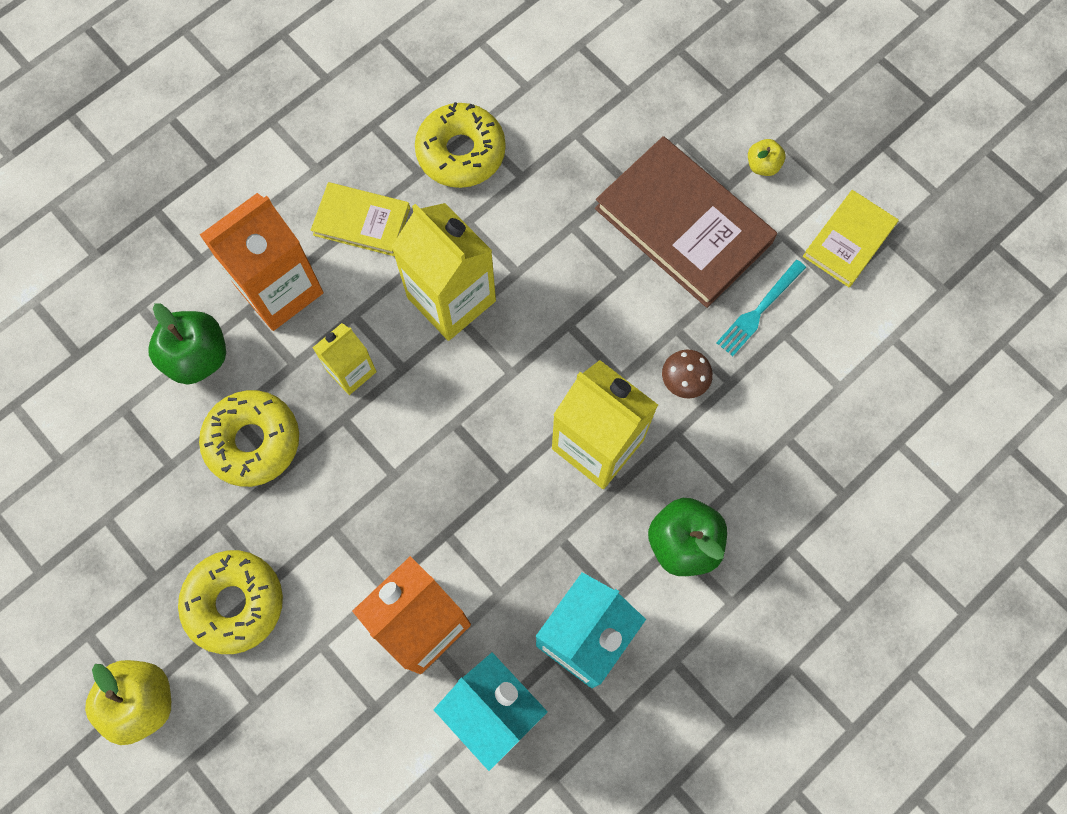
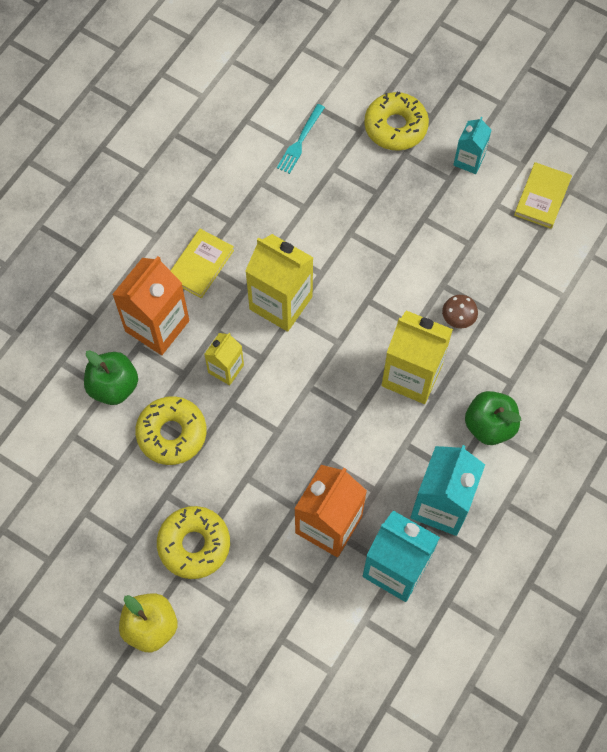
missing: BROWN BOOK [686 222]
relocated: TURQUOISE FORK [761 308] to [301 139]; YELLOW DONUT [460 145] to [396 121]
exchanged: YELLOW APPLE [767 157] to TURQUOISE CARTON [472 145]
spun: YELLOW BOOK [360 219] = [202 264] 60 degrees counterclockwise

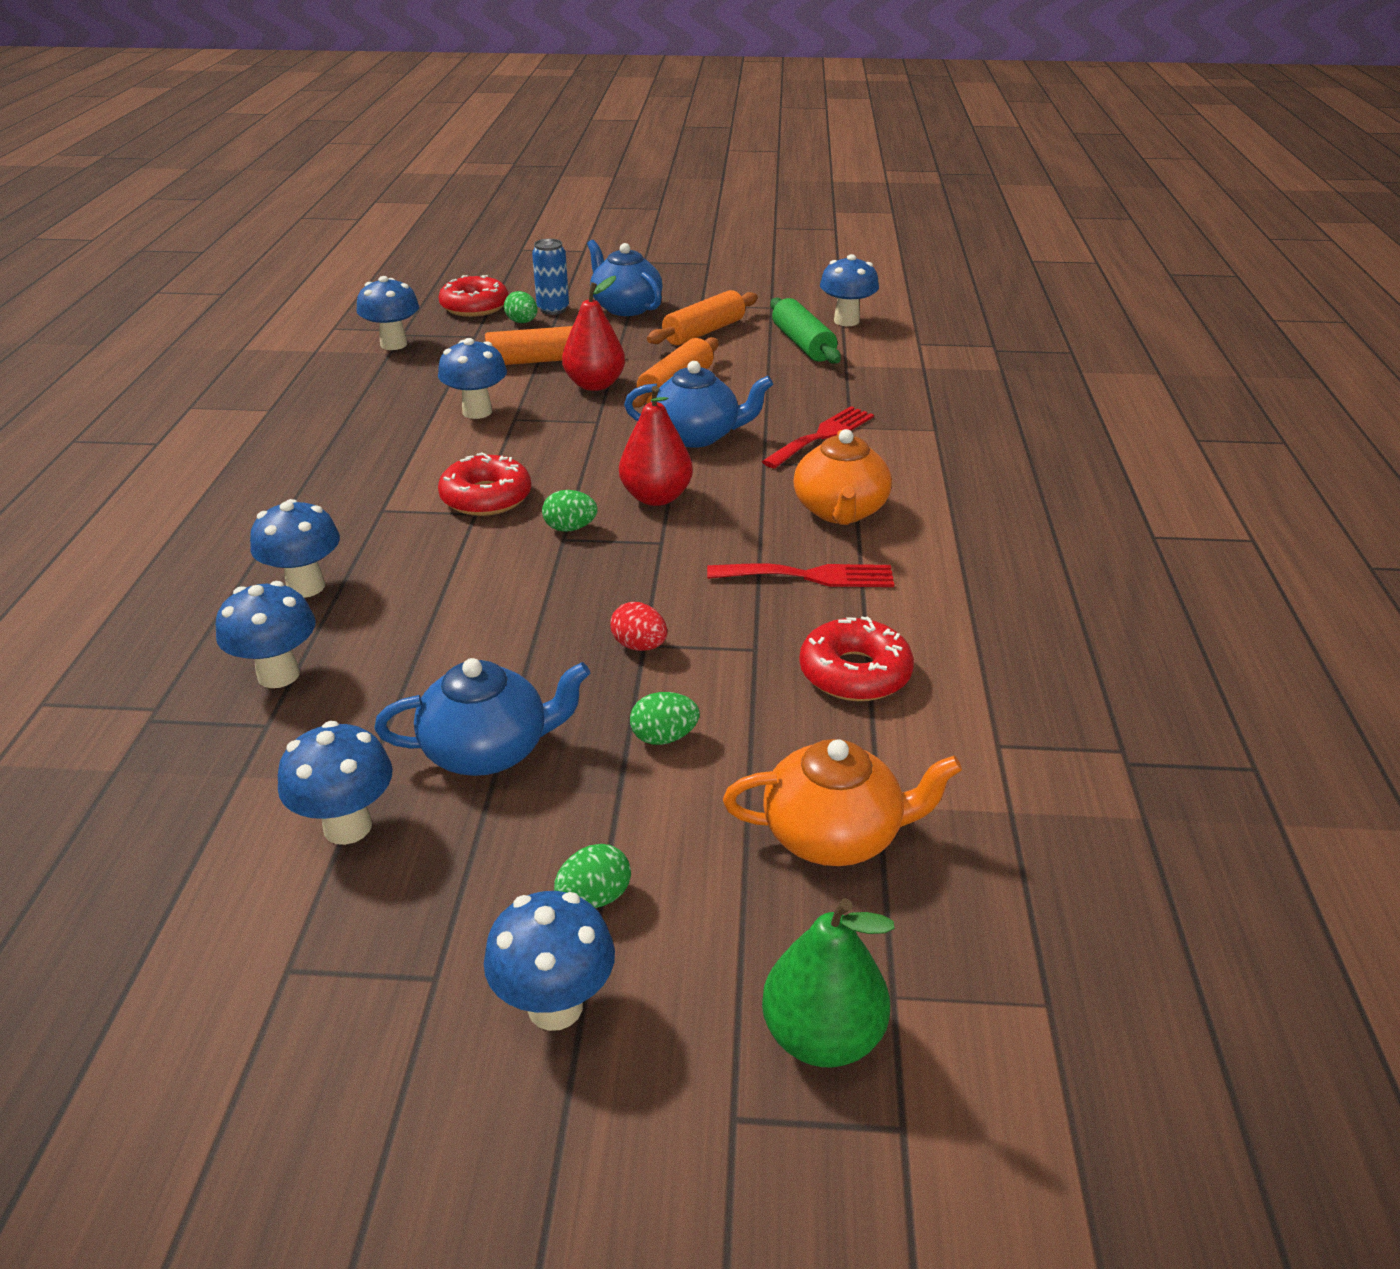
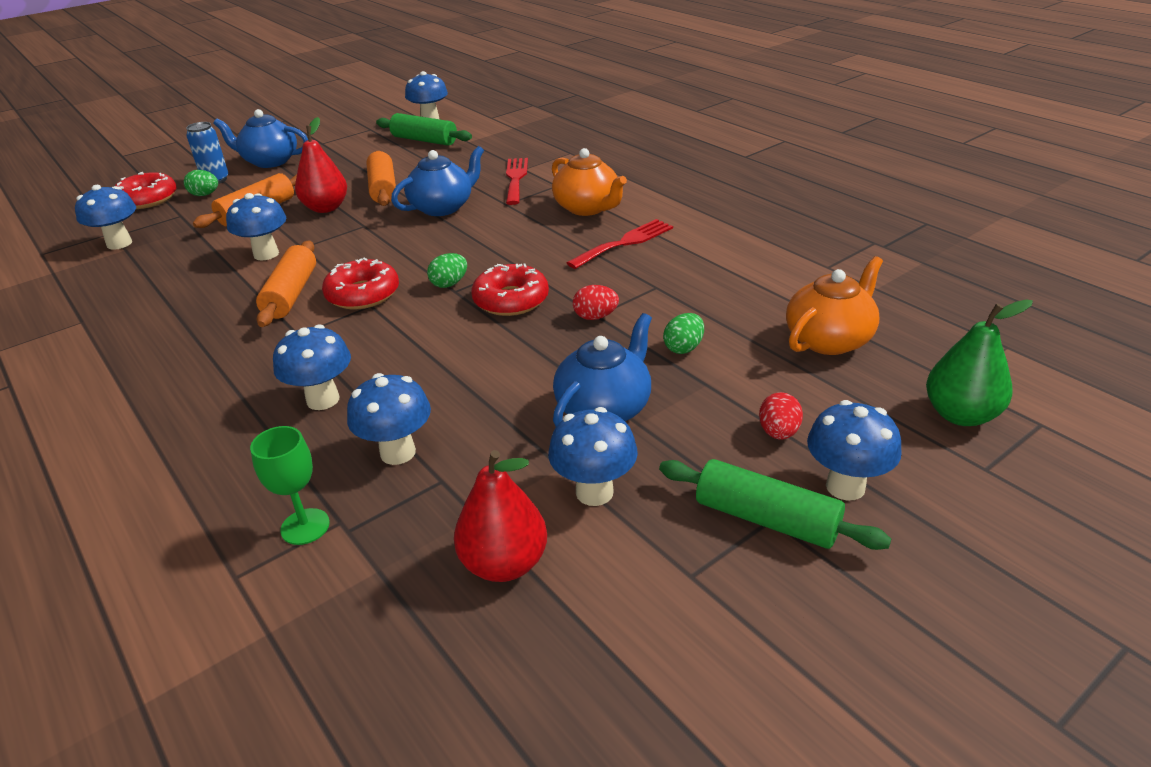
appeared: GREEN GOBLET [290 485]; GREEN ROLLING PIN [775 504]
relocated: ORANGE ROLLING PIN [702 317] to [286 284]; RED PEAR [656 446] to [500 516]; RED DONUT [856 658] to [510 290]
colour: GREEN EGG [592 876] to RED EGG [781 416]

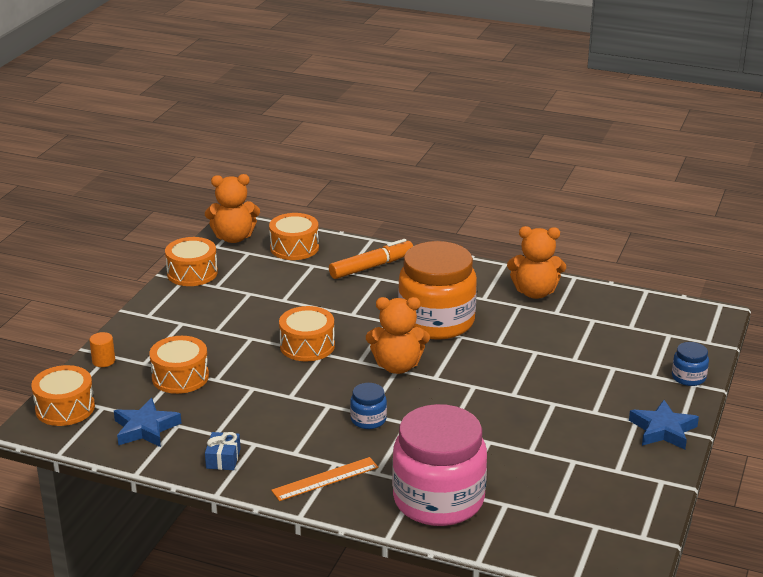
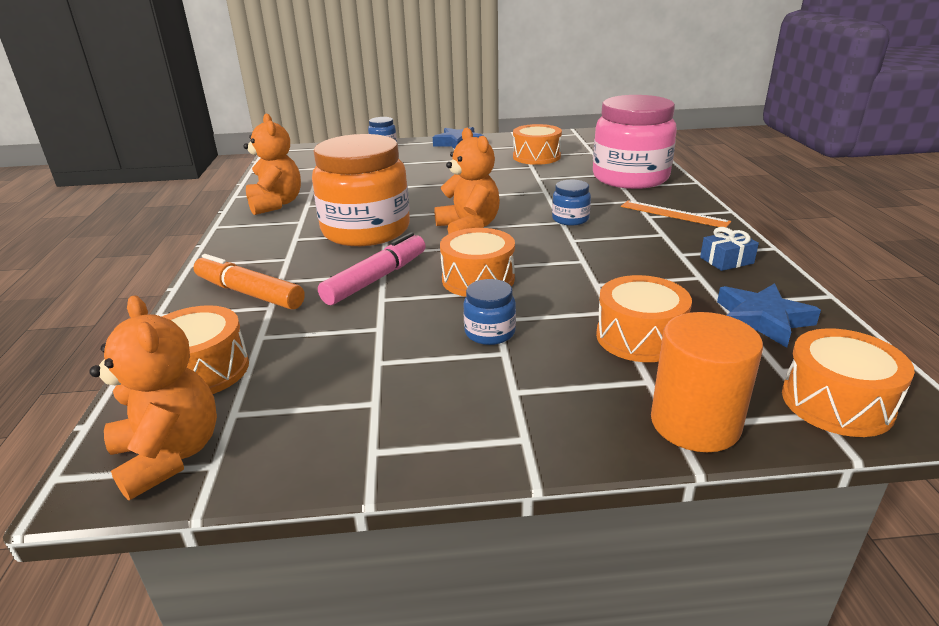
appeared: PINK MARKER [372 268]; BLUE JAR [489 312]
relocated: ORANGE DRUM [191 261] to [537 144]
size: ORANGE CYLINDER [102 349] = [707 382] x2.03

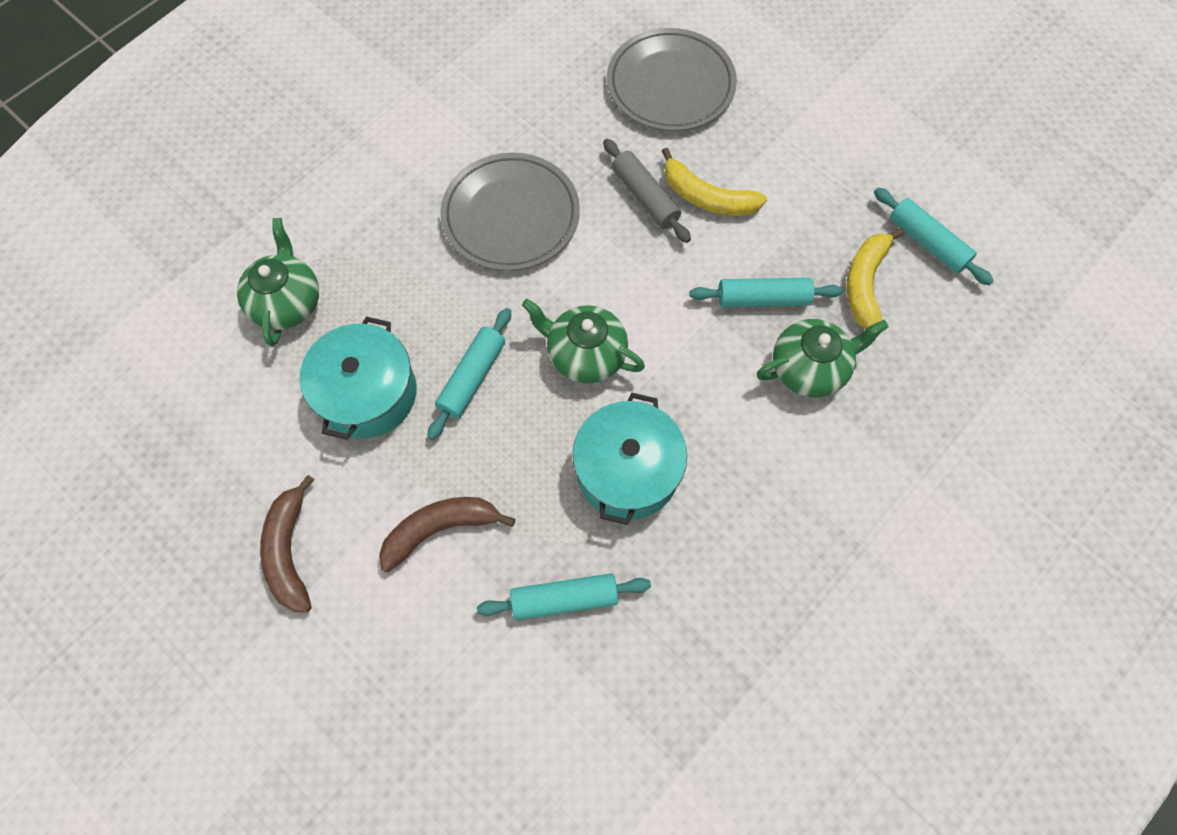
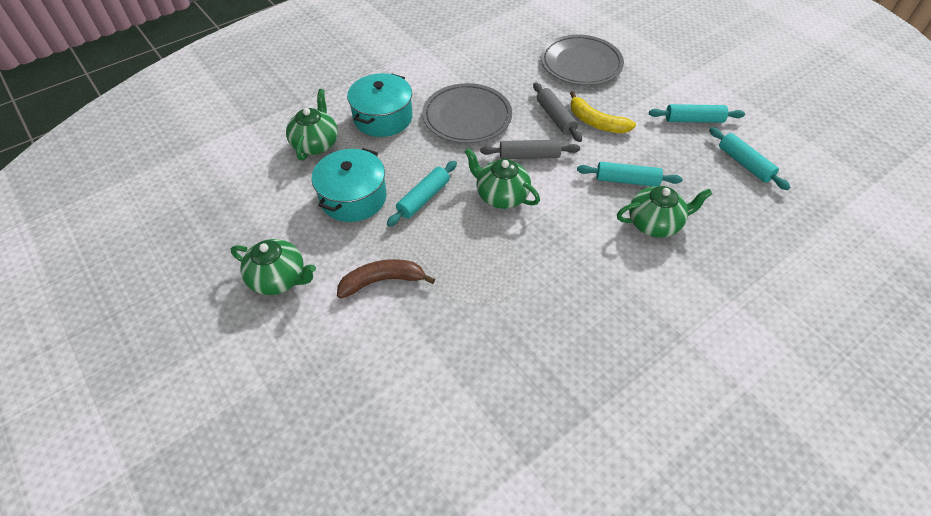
missing: YELLOW BANANA [875 278]
appeared: GREY ROLLING PIN [530 149]
relocated: TURQUOISE POT [630 459] to [380 105]; TURQUOISE ROLLING PIN [564 596] to [697 113]
exchanged: BROWN BANANA [287 544] to GREEN TEAPOT [273 267]

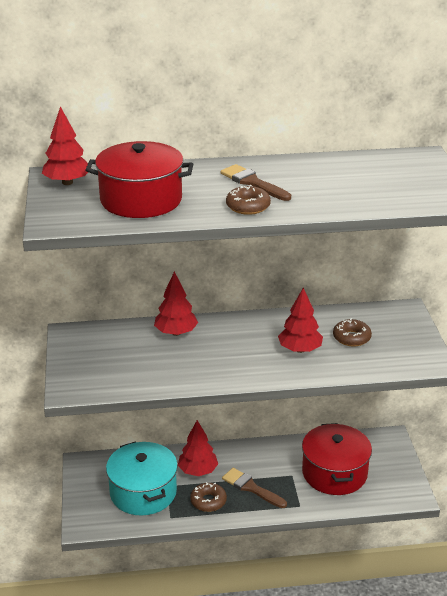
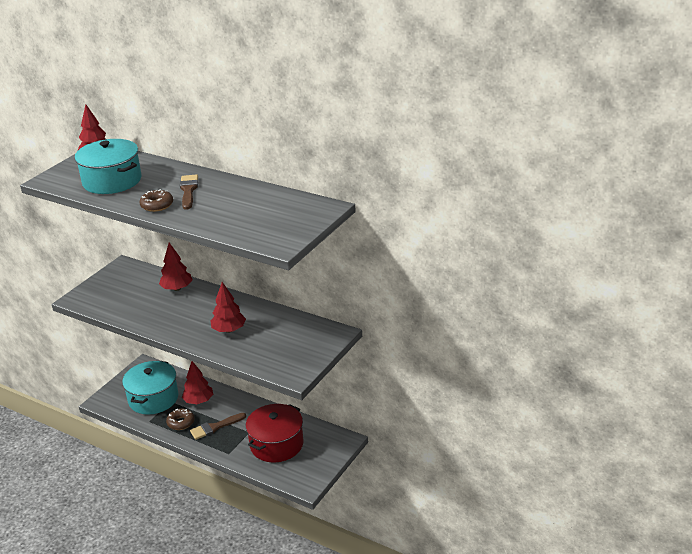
missing: BROWN DONUT [352 332]
colour: RED POT [139 179] to TURQUOISE POT [108 166]
spun: BROWN BRUSH [254 488] = [218 426] 105 degrees counterclockwise

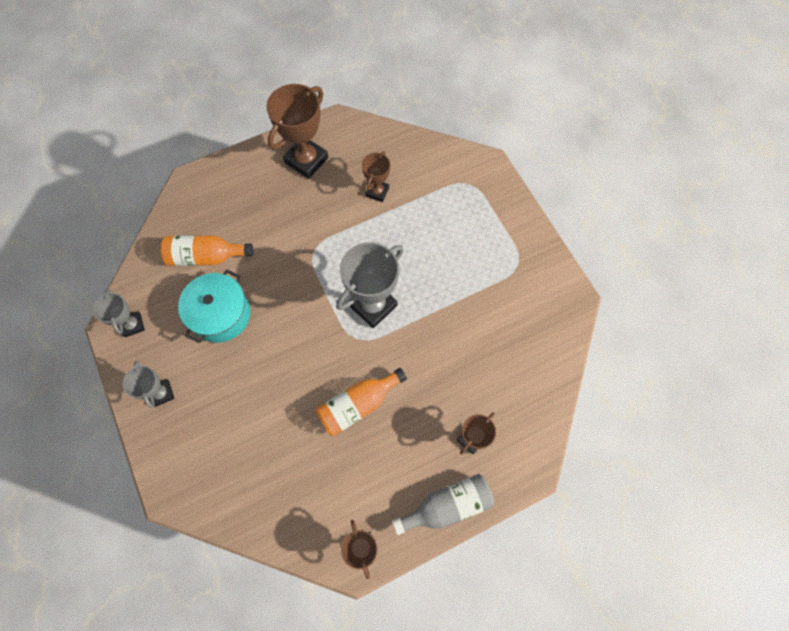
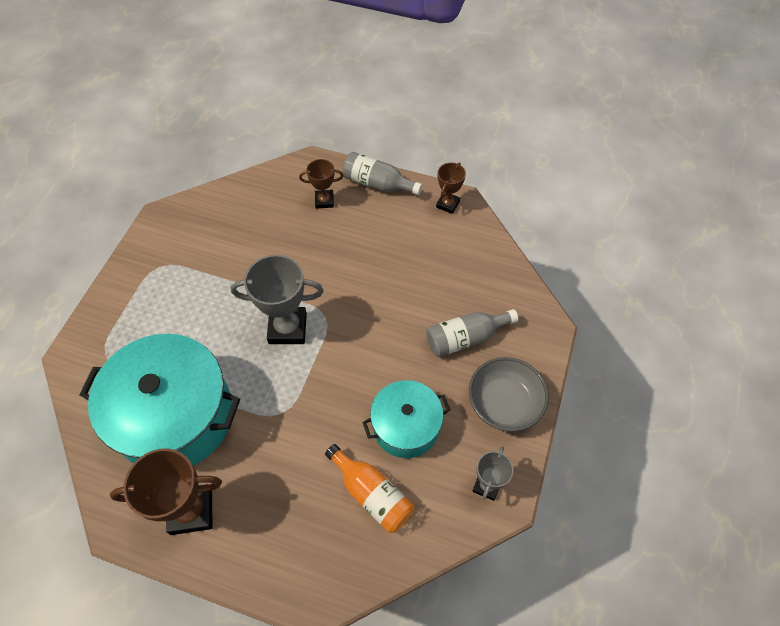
missing: ORANGE BOTTLE [361 402]
appeared: GREY BOTTLE [472 333]
exchanged: BROWN TROPHY [376 176] to TURQUOISE POT [159 400]; GREY TROPHY [149 384] to GREY BOWL [509 394]

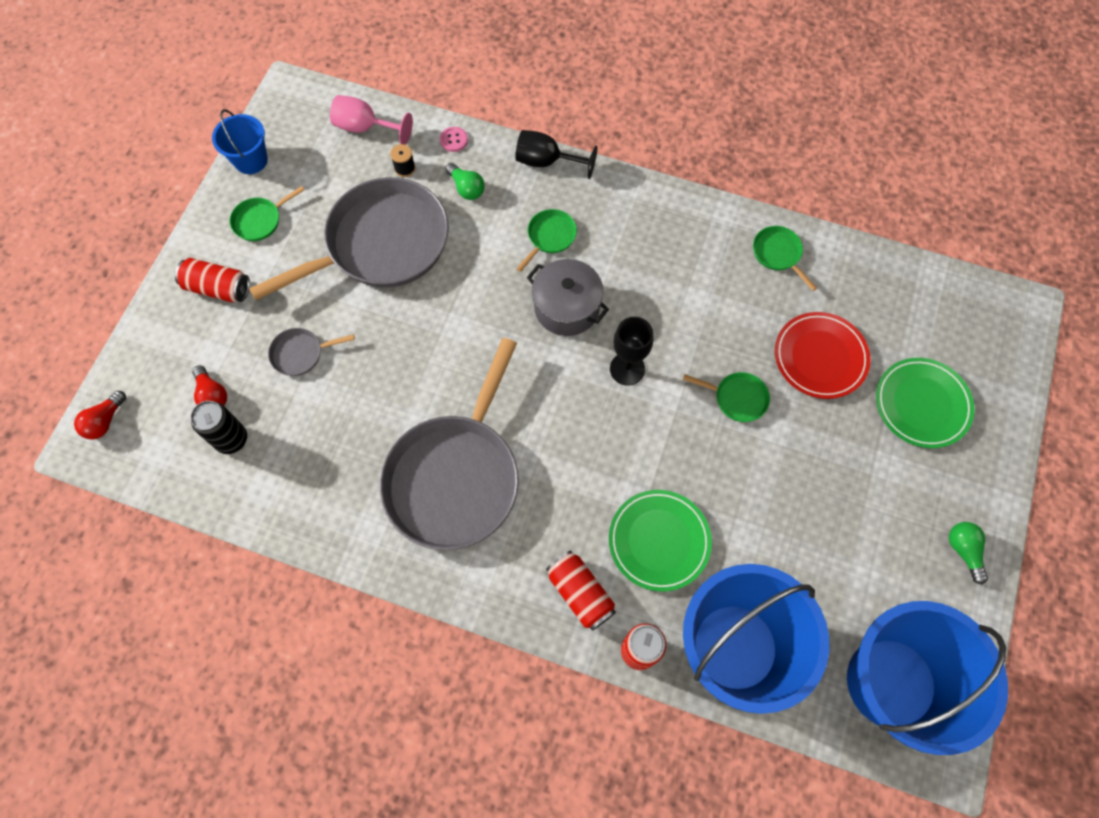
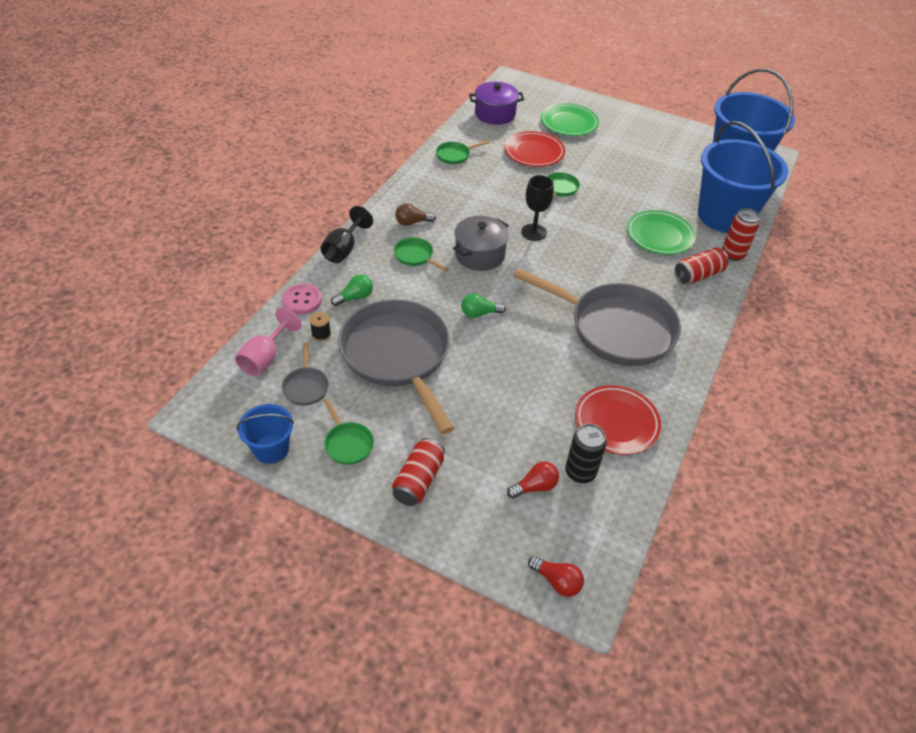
appeared: BROWN LIGHT BULB [415 214]; PURPLE POT [496 103]; RED PLATE [618 420]
relocated: GREY PAN [311 352] to [305 374]; GREEN LIGHT BULB [968 553] to [483 305]
size: PINK BUTTON [454 139] = [302 299] x1.57

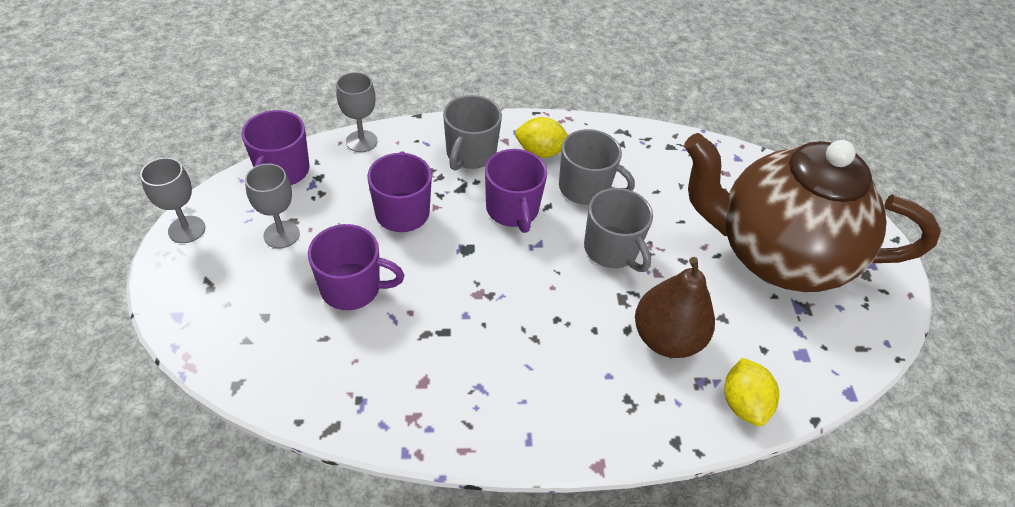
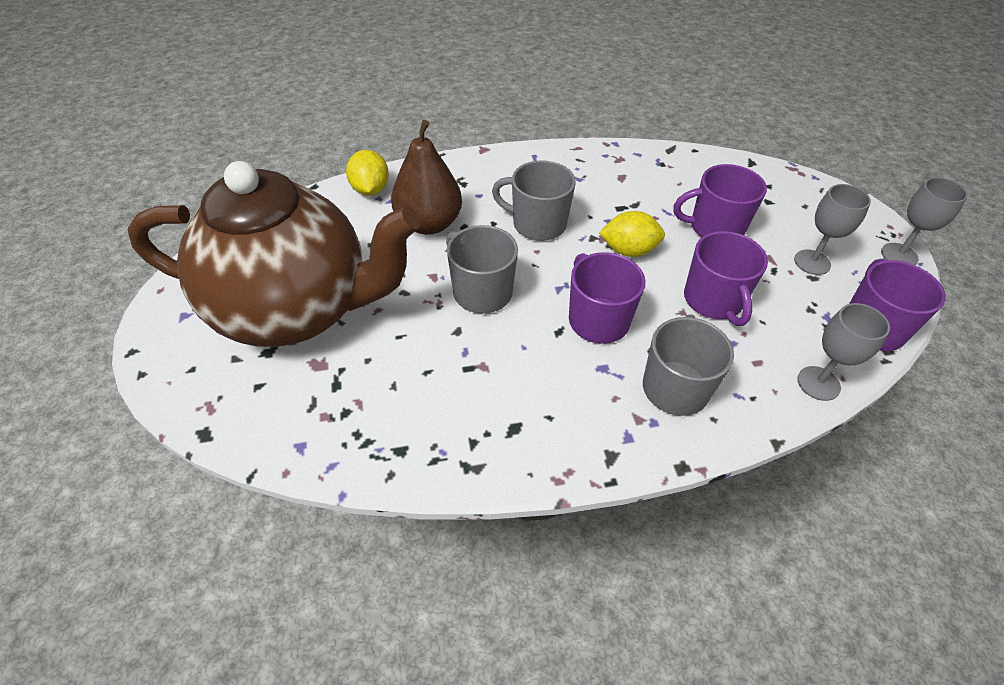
relocated: GREY MUG [597 167] to [534 201]; YELLOW LEMON [541 137] to [632 234]

